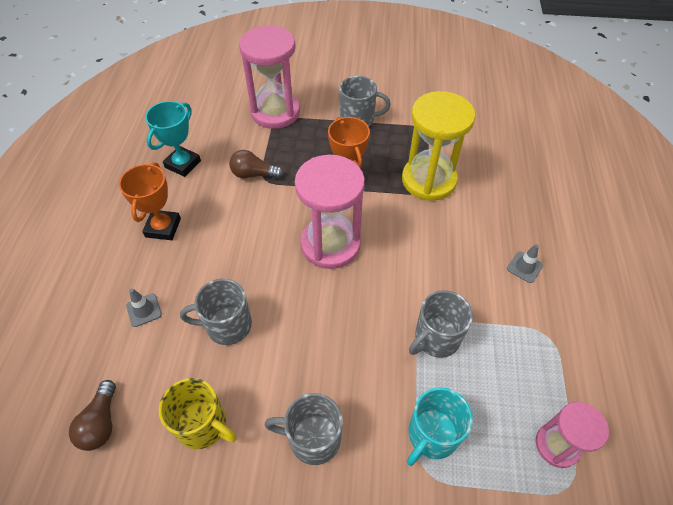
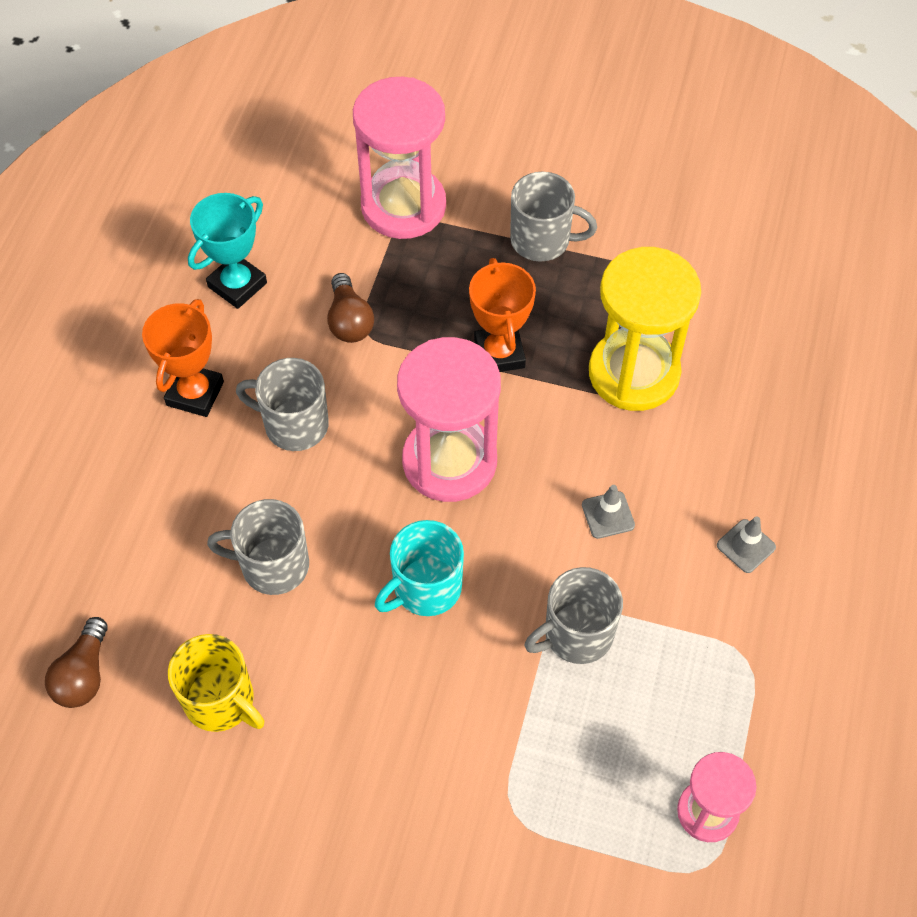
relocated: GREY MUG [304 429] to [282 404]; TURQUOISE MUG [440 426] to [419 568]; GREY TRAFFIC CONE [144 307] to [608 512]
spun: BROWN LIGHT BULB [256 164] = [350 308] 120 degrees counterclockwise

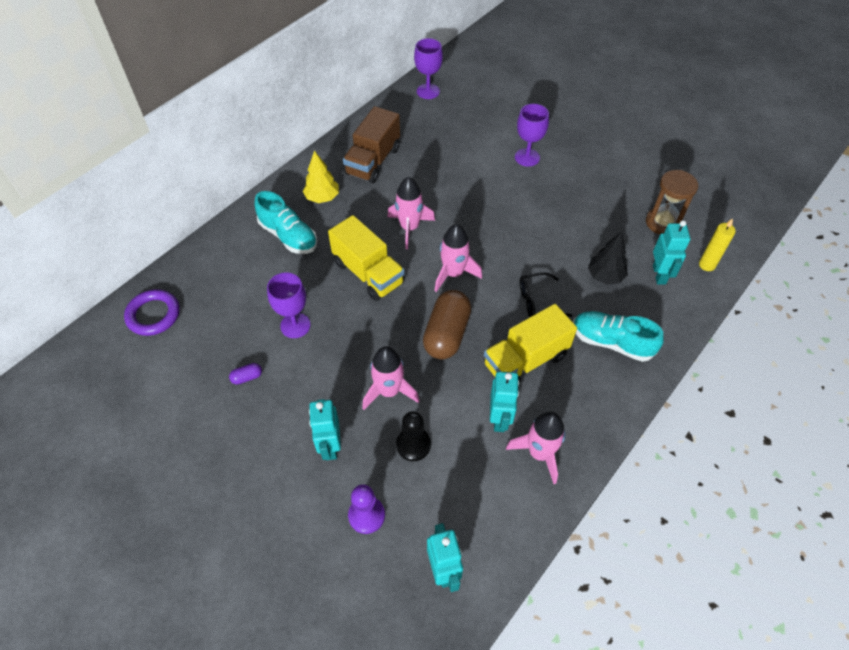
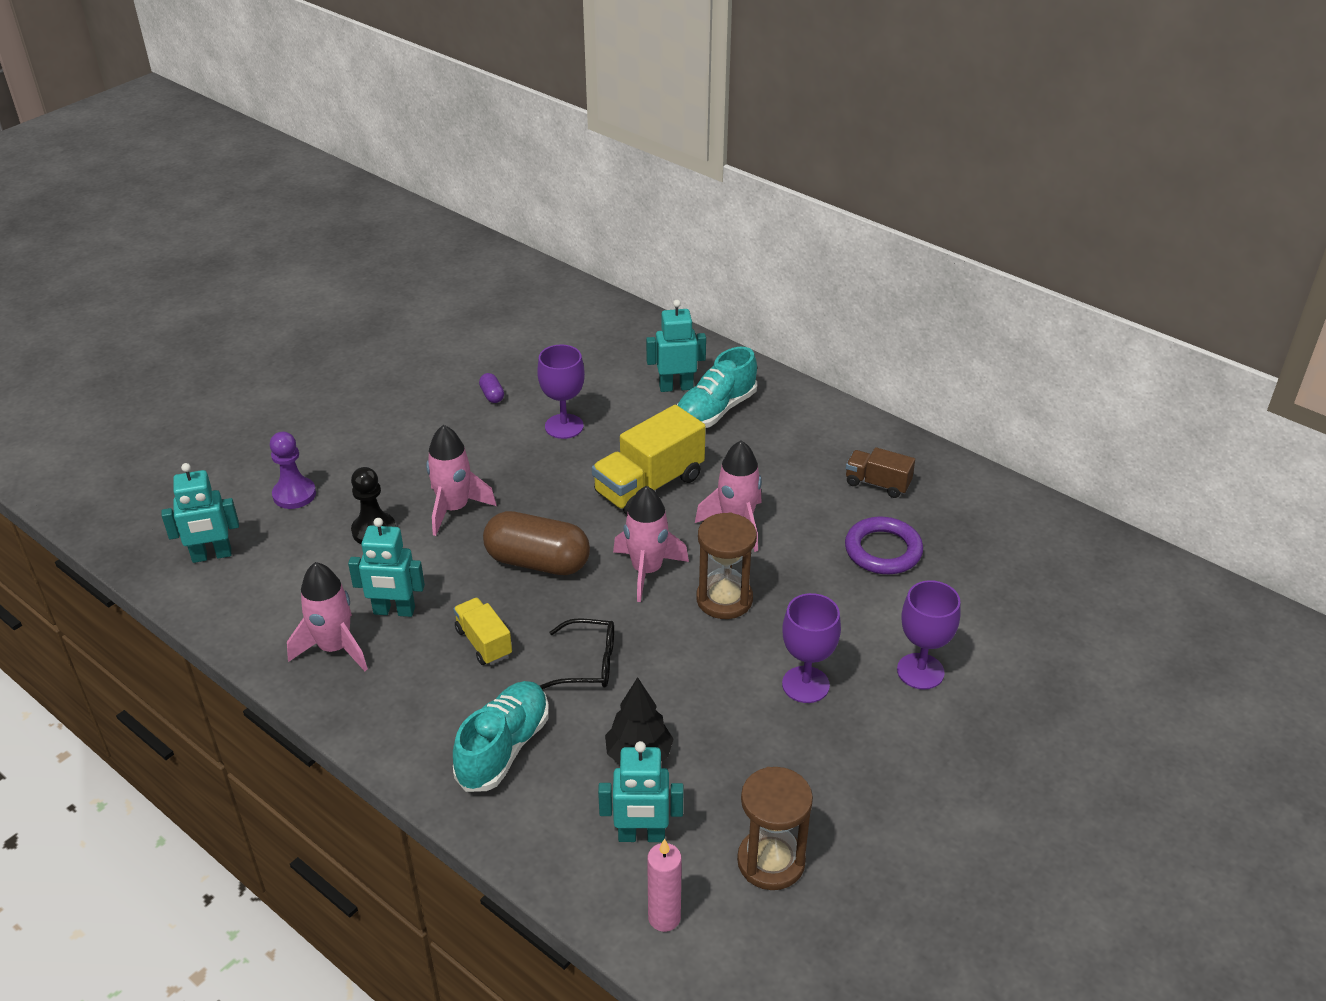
missing: YELLOW TREE [321 177]
appeared: BROWN HOURGLASS [727 566]
relocated: TURQUOISE ROBOT [325 429] to [676 346]; PURPLE GOBLET [428 68] to [811 648]; PURPLE RING [152 312] to [884 545]
colour: YELLOW CANDLE [717 244] to PINK CANDLE [664 885]
spun: BLACK GLASSES [546 294] = [577 653] 105 degrees clockwise
size: YELLOW TRUCK [530 343] = [482 631] x0.56; BROWN TRUCK [371 144] = [880 472] x0.56

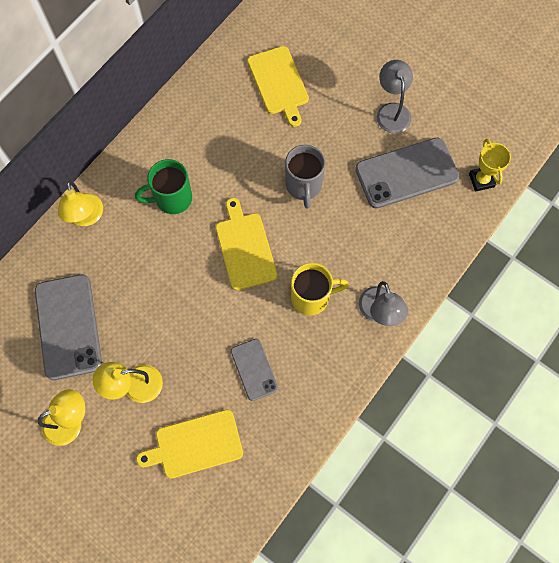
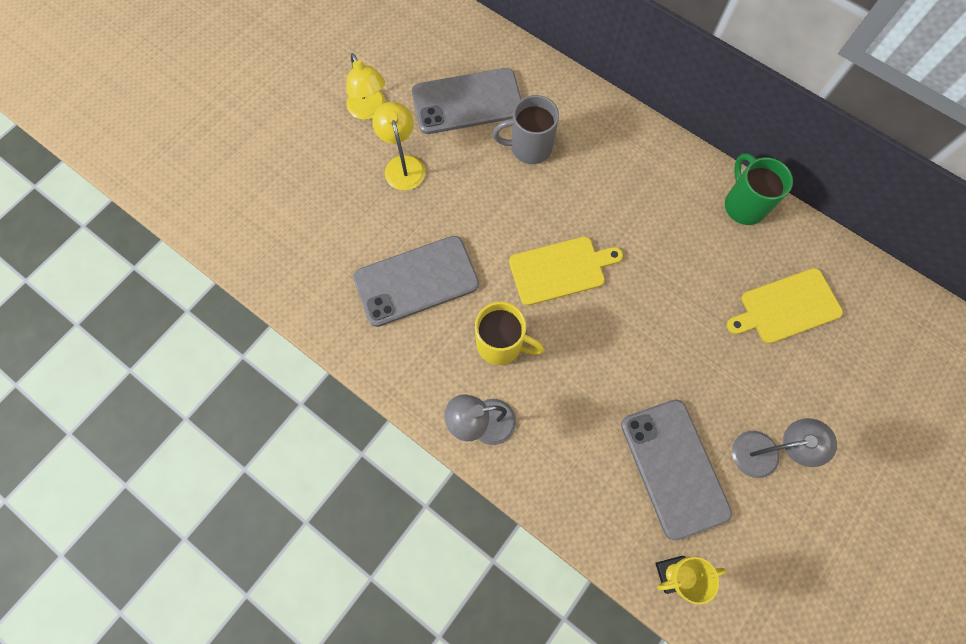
missing: YELLOW LAMP [80 203]; YELLOW CUTTING BOARD [189 444]
relocated: GREY MUG [305 177] to [525 129]; GREEN MUG [163 186] to [759 189]
spun: YELLOW MUG [320 289] = [509 333] 60 degrees counterclockwise
size: GREY PHONE [254 370] = [416 281] x1.79

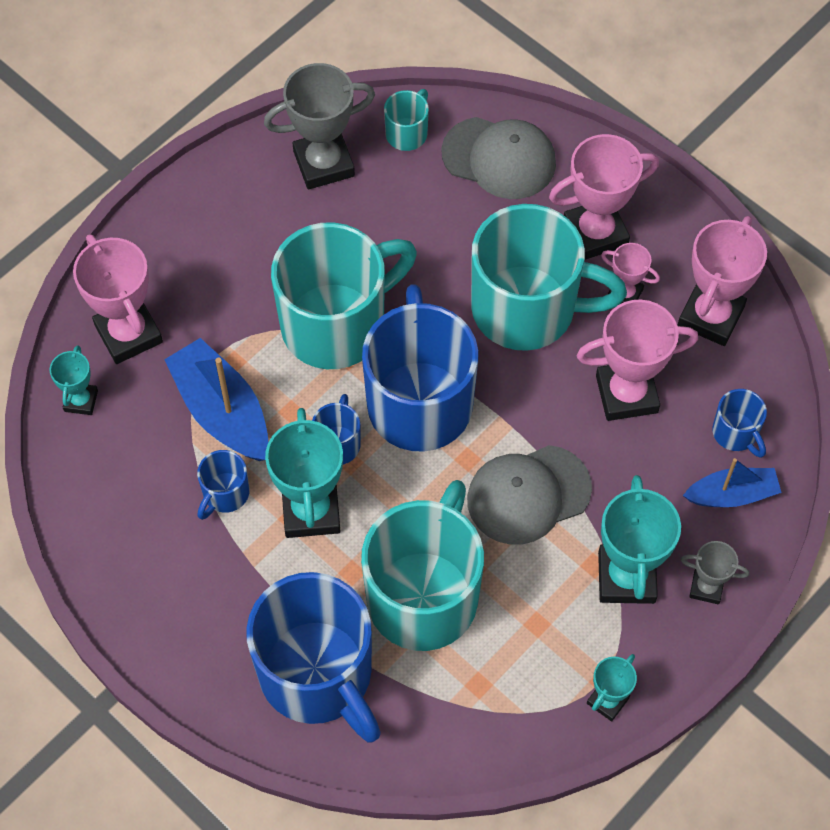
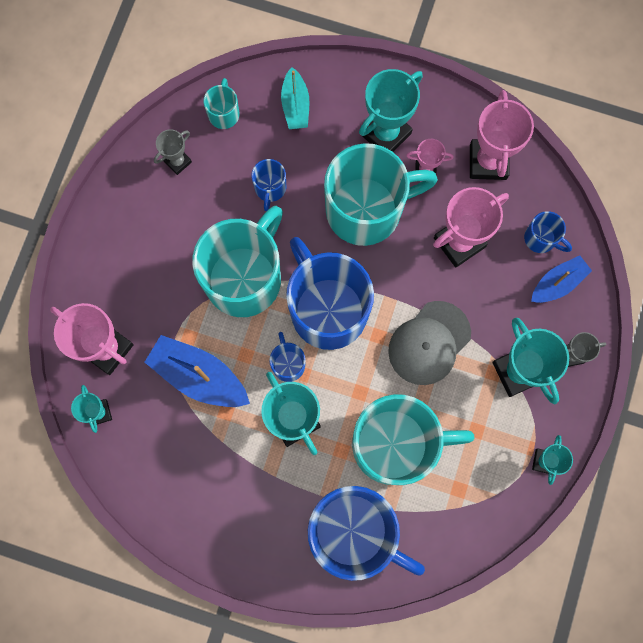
relocated: BLUE MUG [223 485] to [268 185]
exchanged: GREY CAP [498 158] to TURQUOISE BOAT [295 98]
colour: PINK TROPHY [604 197] to TURQUOISE TROPHY [391 110]
spun: TURQUOISE MUG [422 565] = [413 439] 90 degrees clockwise
size: GREY TROPHY [319 126] = [173 152] x0.54

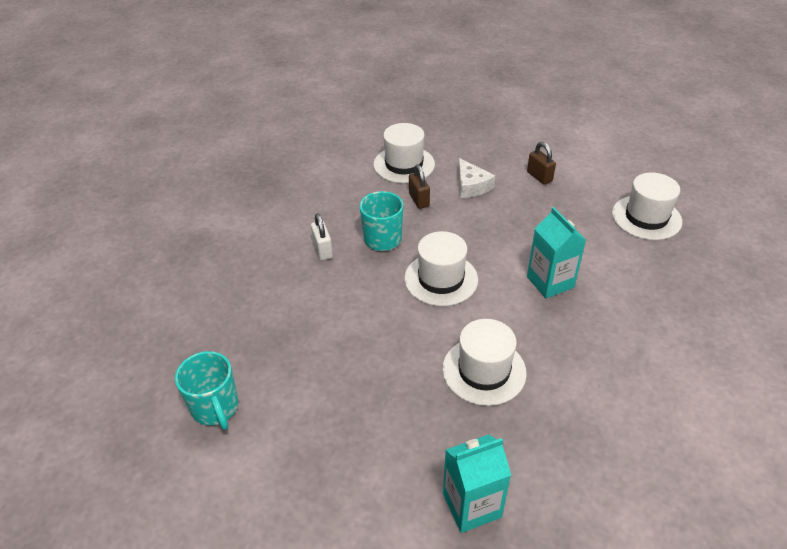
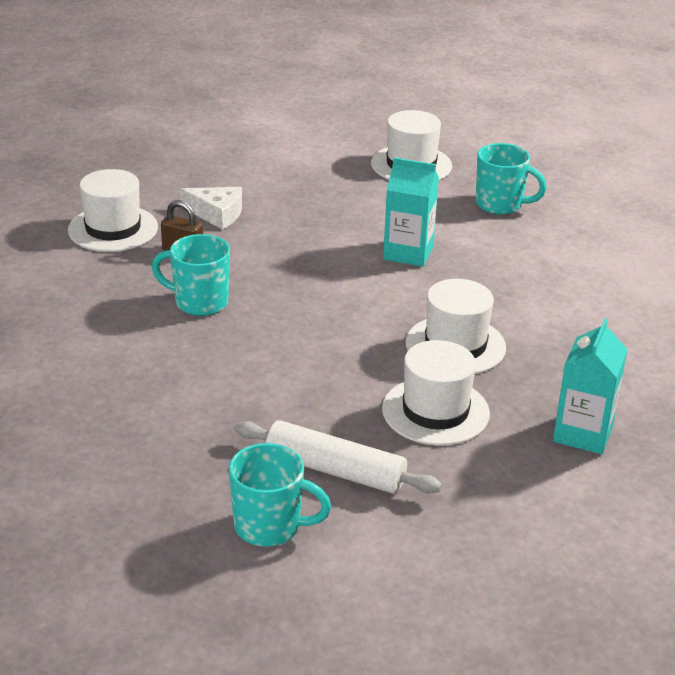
missing: WHITE PADLOCK [322 236]; BROWN PADLOCK [541 163]
appeared: WHITE ROLLING PIN [338 457]; TURQUOISE MUG [511 179]
relocated: WHITE HAT [441 268] to [436 393]

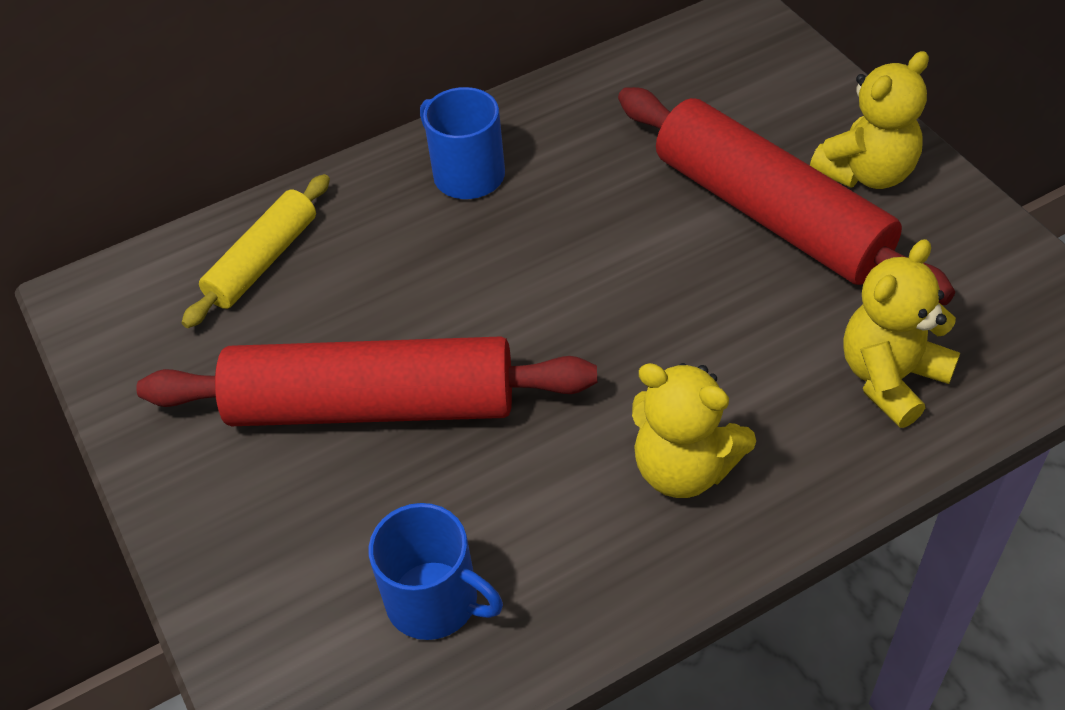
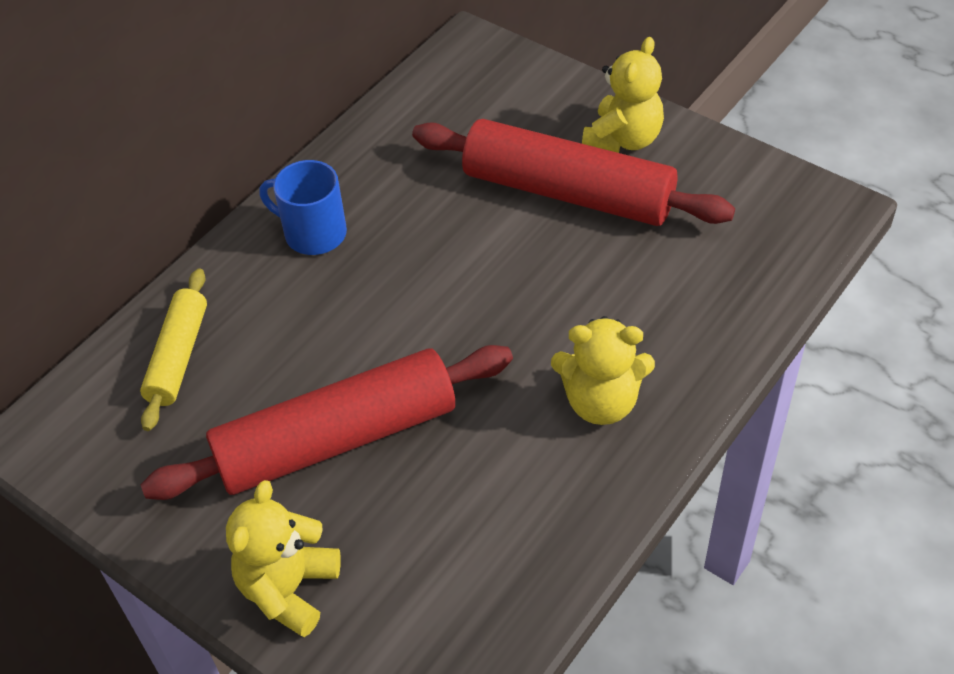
missing: BLUE MUG [436 571]
relocated: YELLOW TEDDY BEAR [901 333] to [283 558]

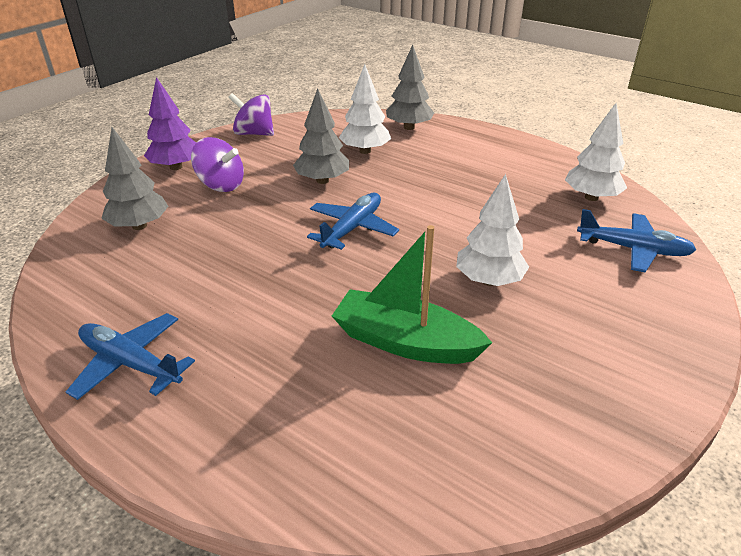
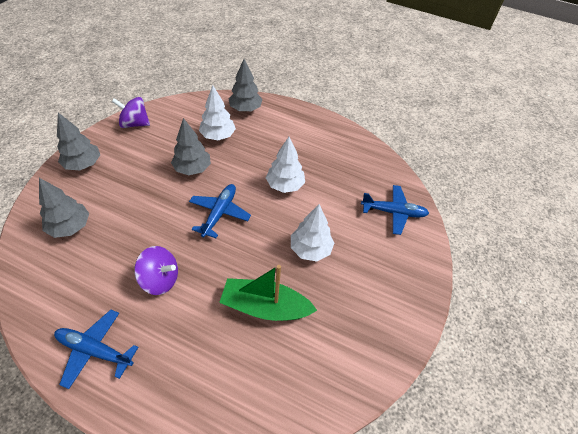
relocated: PURPLE SPINNING TOP [217 164] to [156 270]; WHITE TREE [596 152] to [285 165]
colour: PURPLE TREE [170 123] to GREY TREE [78 141]

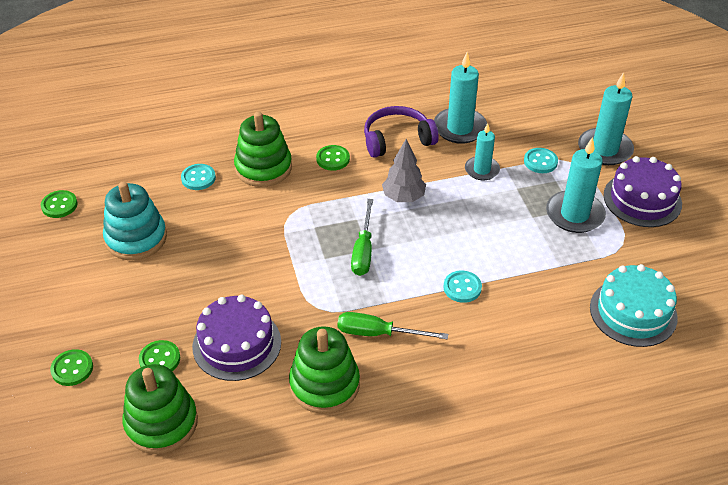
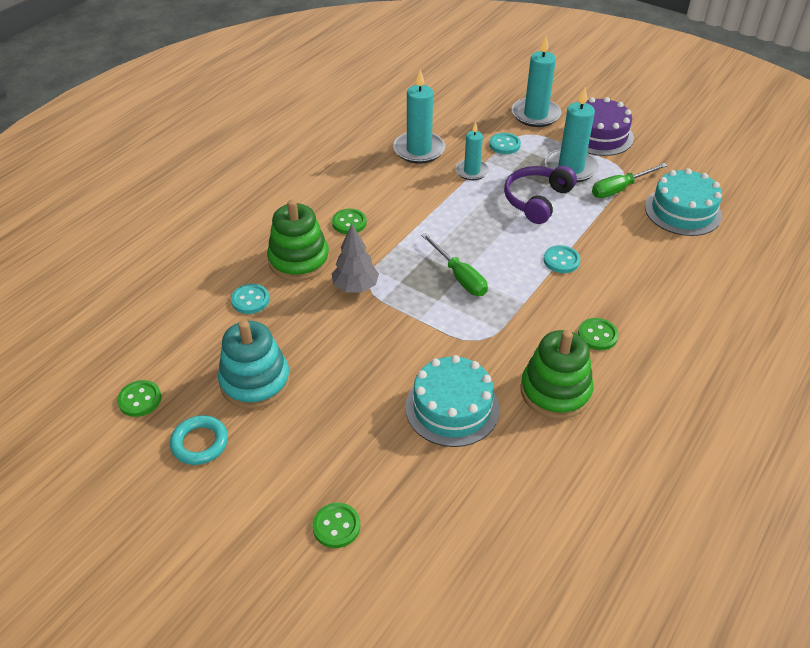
missing: GREEN STACKING TOY [160 409]
appeared: TURQUOISE RING [199 440]
relocated: GREY TREE [404 170] to [355 258]; PURPLE HEADPHONES [401 132] to [540 195]; GREEN BUTTON [159 355] to [598 334]; GREEN SCREWDRIVER [393 326] to [630 180]
colour: PURPLE CAKE [236 338] to TURQUOISE CAKE [452 401]

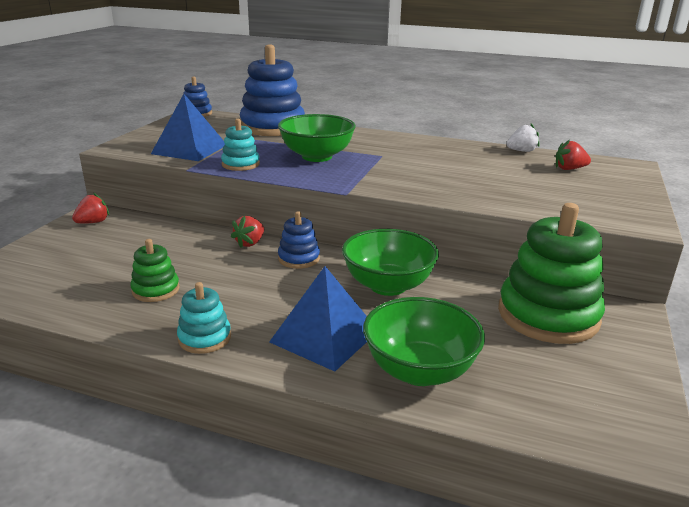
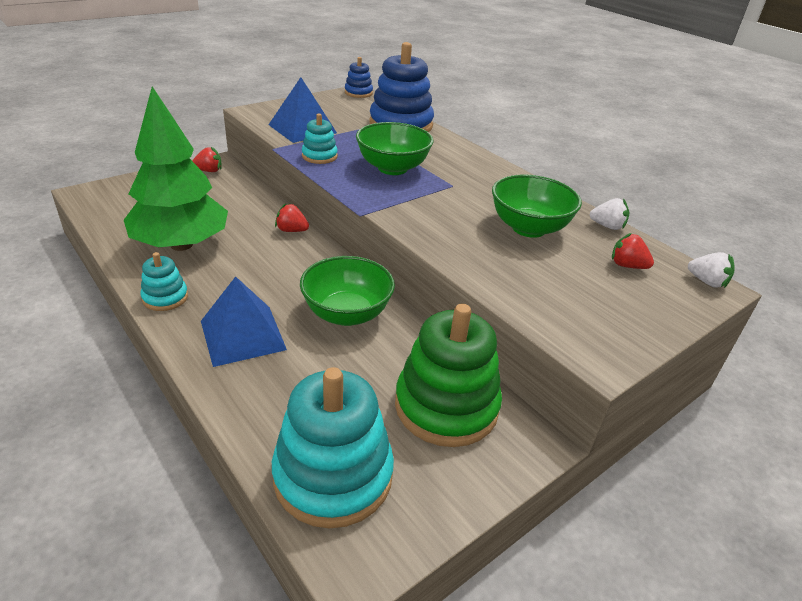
missing: BLUE STACKING TOY [299 240]
appeared: TURQUOISE STACKING TOY [333 447]; WHITE STRAWBERRY [711 270]
relocated: GREEN BOWL [424 341] to [537 206]
exchanged: GREEN STACKING TOY [155 270] to GREEN TREE [176 168]
spun: RED STRAWBERRY [247 232] = [292 217] 45 degrees clockwise

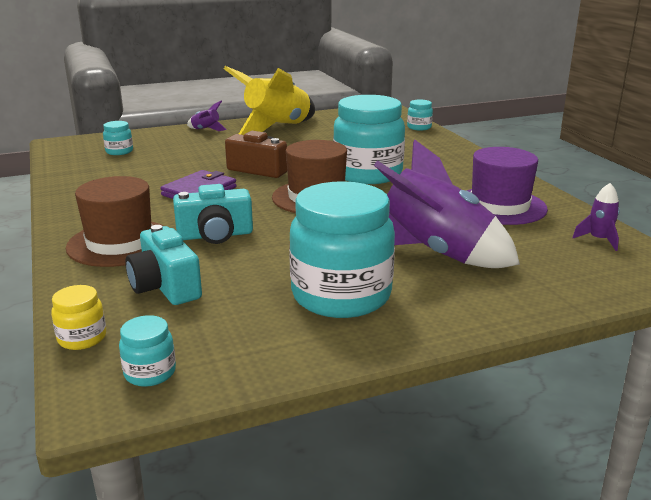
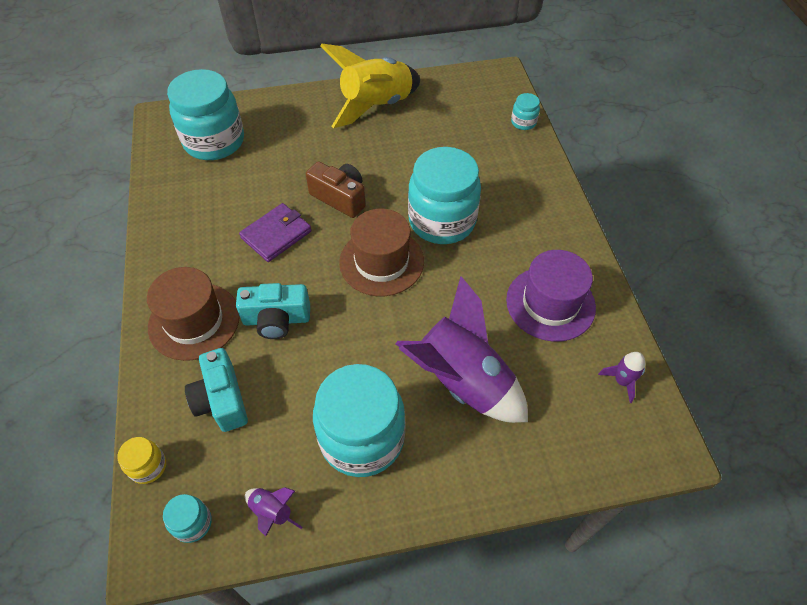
relocated: PURPLE ROCKET [207 116] to [273 511]
size: TURQUOISE JAR [118 138] = [205 114] x2.34

